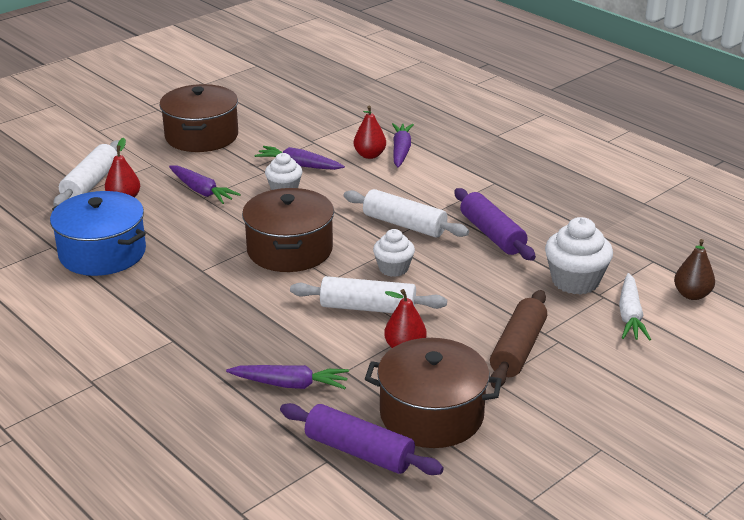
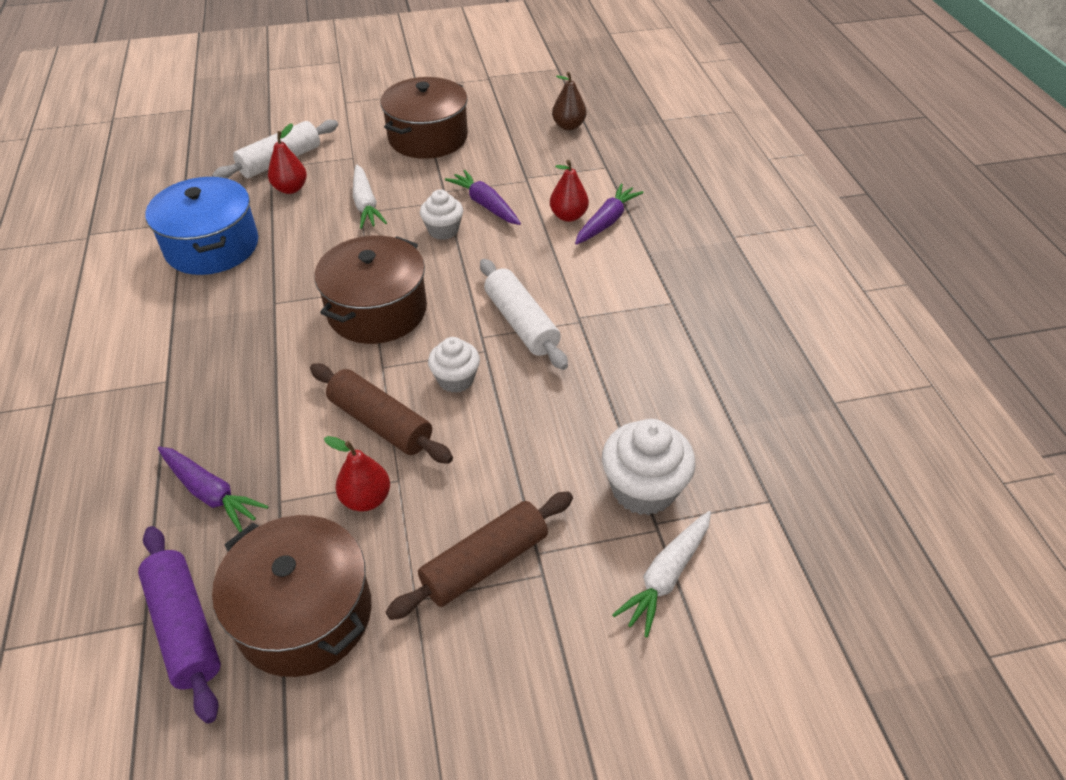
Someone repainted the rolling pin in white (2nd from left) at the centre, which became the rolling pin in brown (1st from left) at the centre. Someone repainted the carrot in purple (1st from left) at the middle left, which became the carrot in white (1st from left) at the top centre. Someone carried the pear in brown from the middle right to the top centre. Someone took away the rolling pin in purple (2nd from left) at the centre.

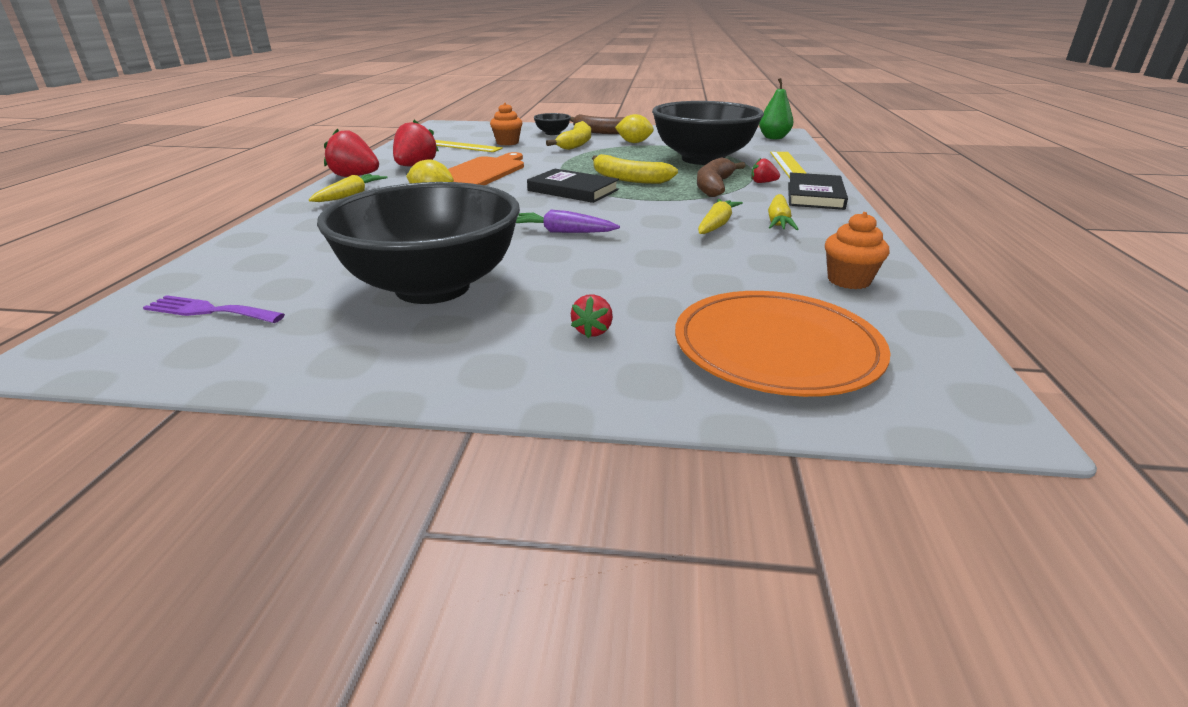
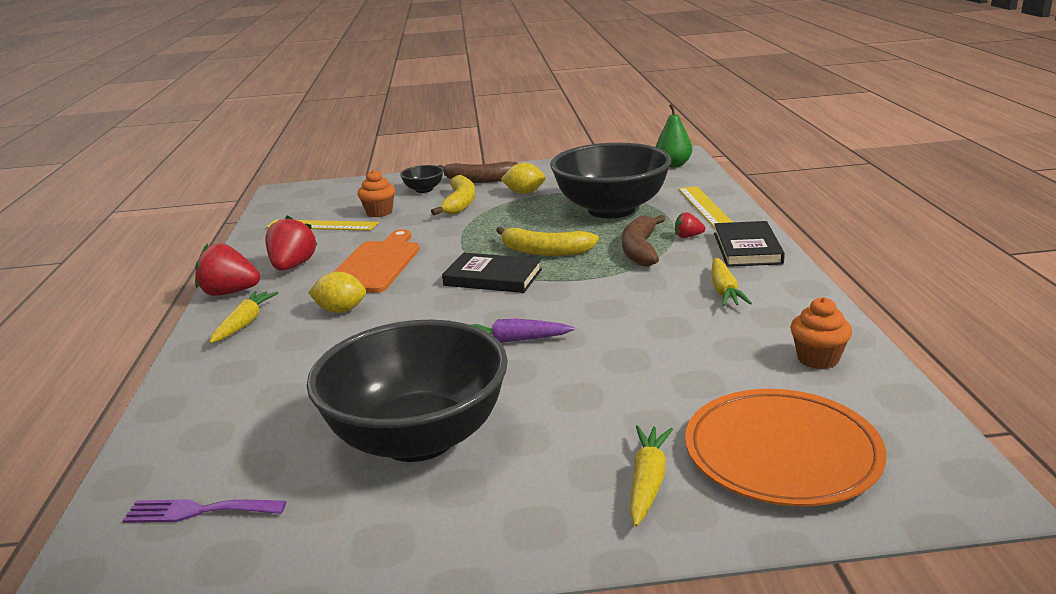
Someone carried the carrot in yellow (2nd from left) from the top centre to the bottom centre. Someone took away the strawberry in red (3rd from left) at the centre.

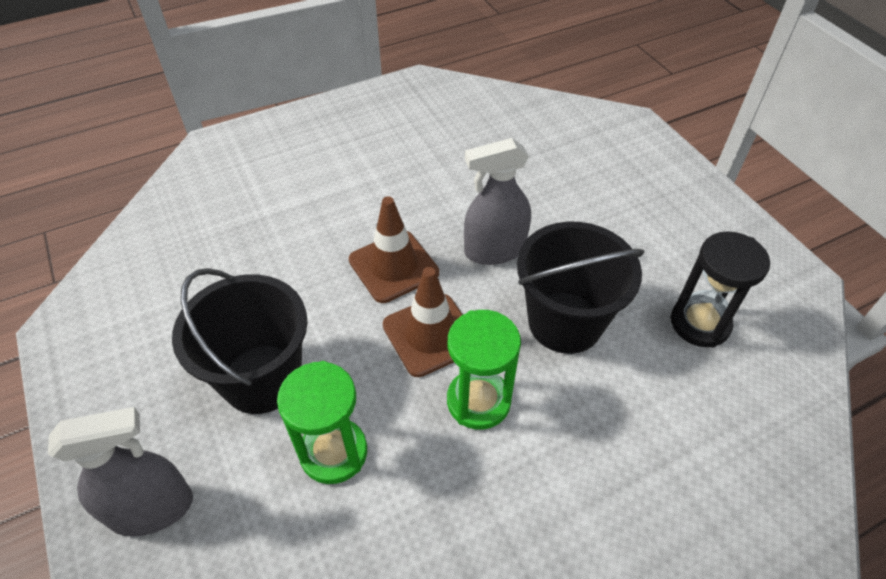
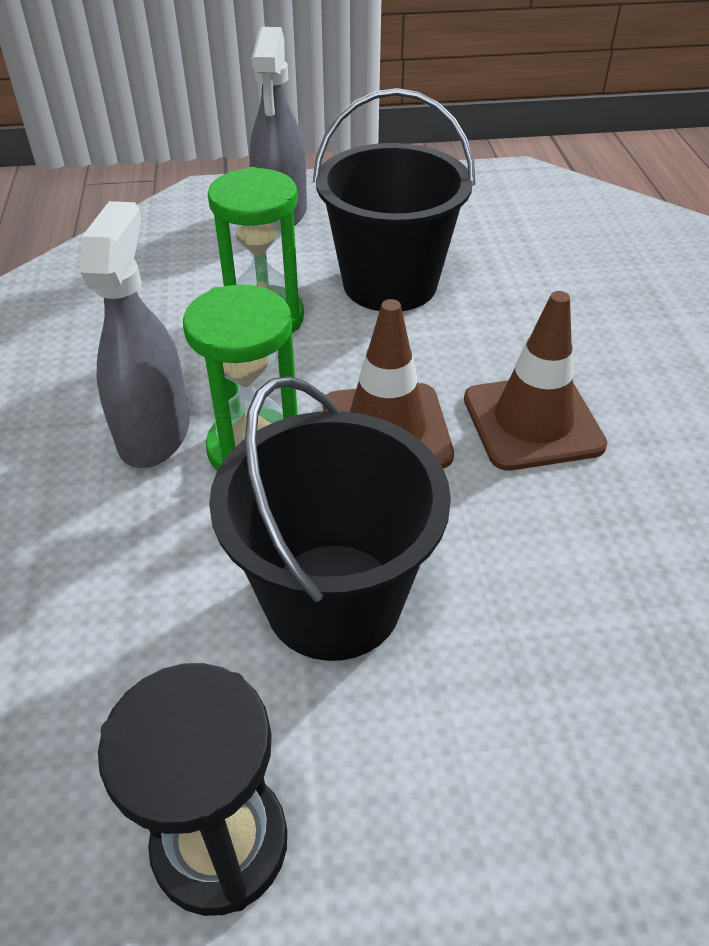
Someone carried the spray bottle in grey (2nd from left in the first image) from the centre to the middle left.

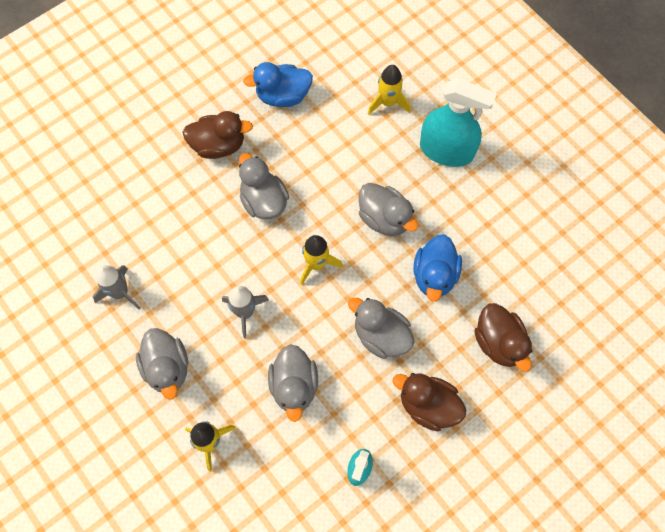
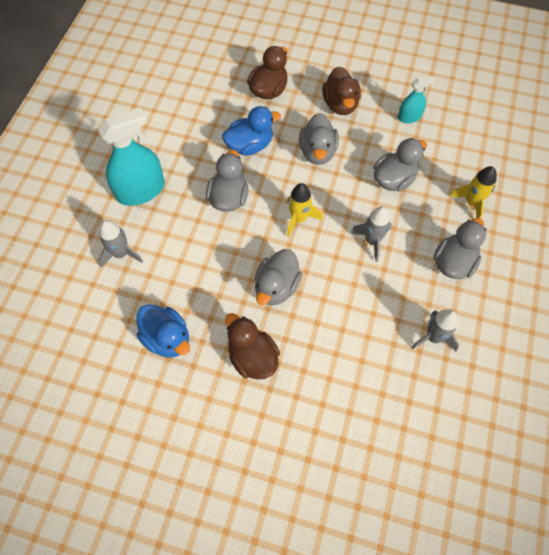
Someone rotated the spray bottle in turquoise (2nd from left in the first image) at the top right by 75 degrees clockwise. Someone repainted the rocket in yellow (3rd from left) at the top centre, which became the rocket in grey (1st from left) at the middle left.

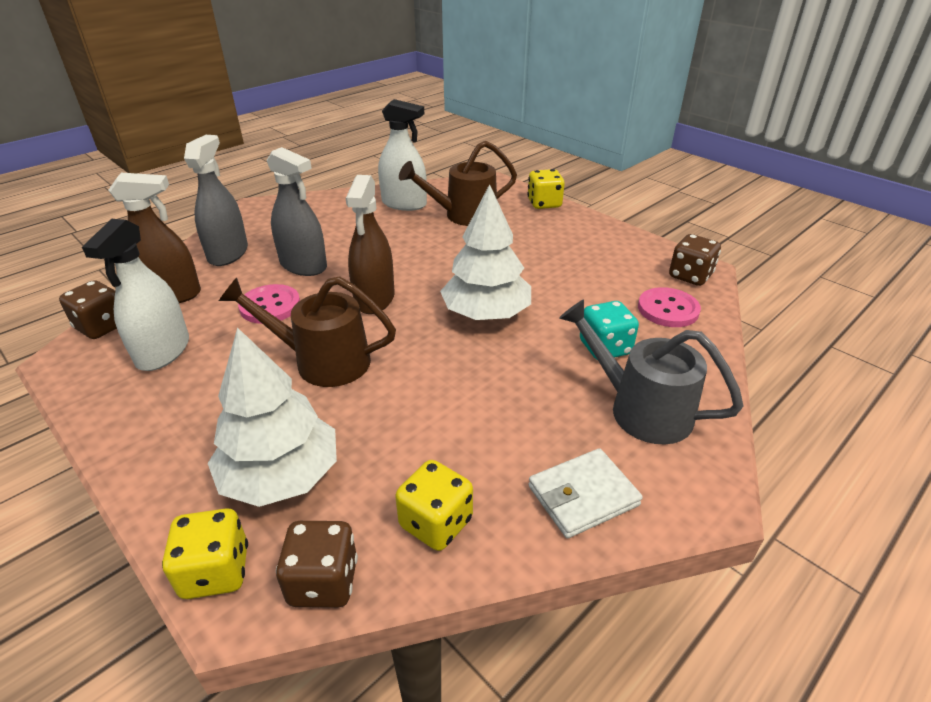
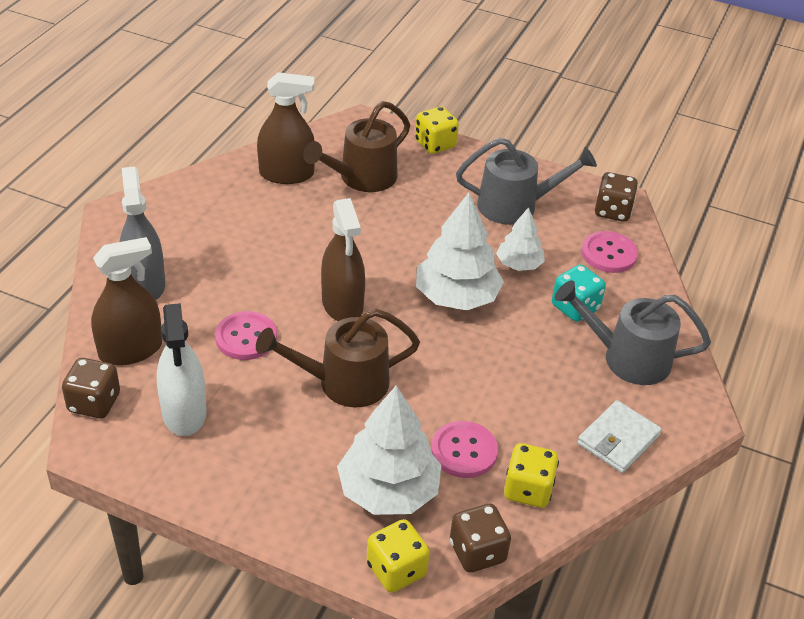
Someone repainted the spray bottle in white (2nd from left) at the top centre, which became the spray bottle in brown (2nd from left) at the top centre. Someone put down the button in pink (2nd from left) at the bottom centre. Someone put down the watering can in grey (1st from left) at the top centre. Someone put down the tree in white (3rd from left) at the centre. Someone took away the spray bottle in grey (2nd from left) at the top left.

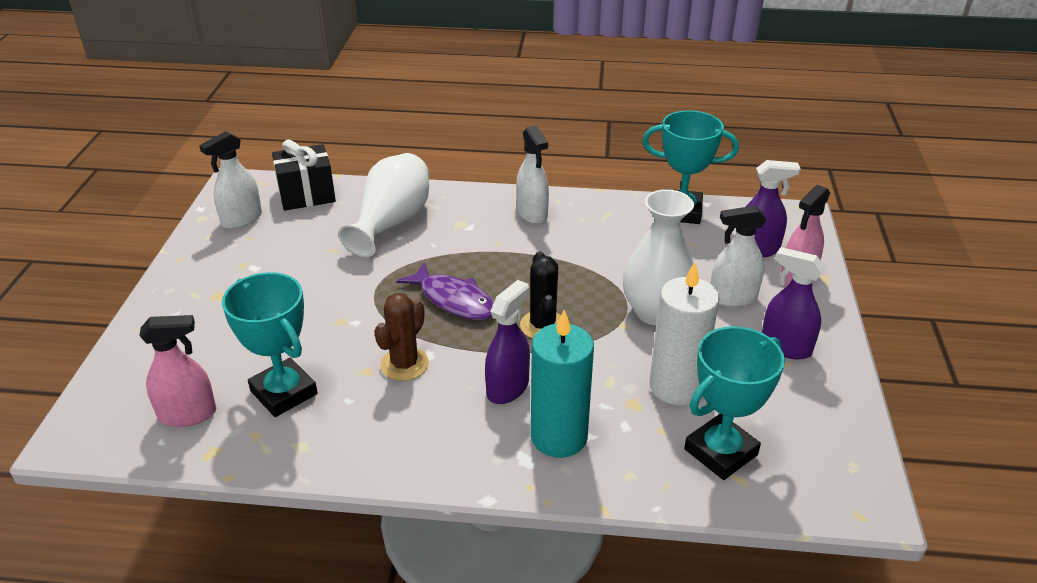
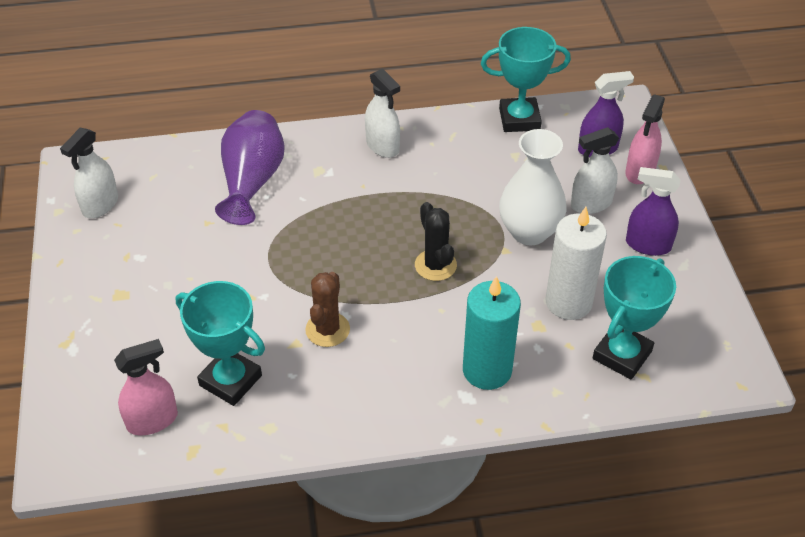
Someone repainted the vase in white (1st from left) at the centre, which became the vase in purple at the top left. Someone took away the gift in black at the top left. Someone took away the fish in purple at the centre. Someone took away the spray bottle in purple (1st from left) at the centre.

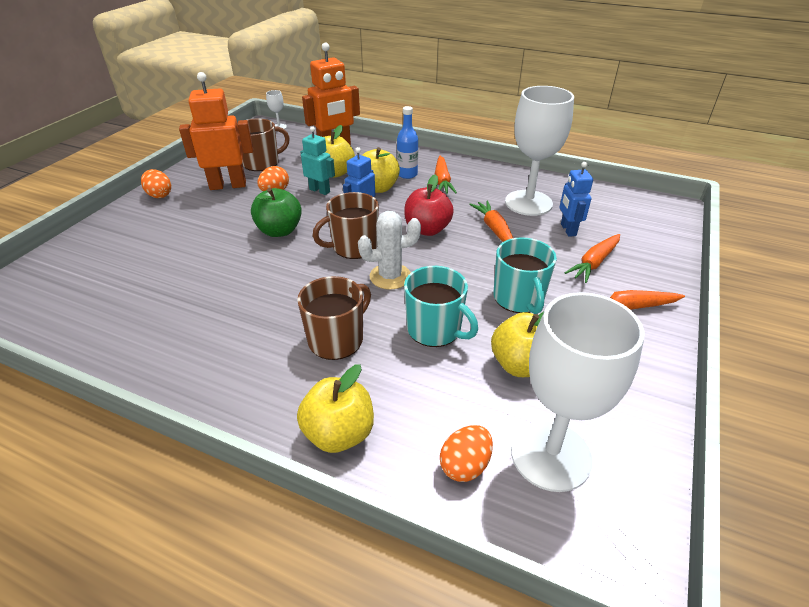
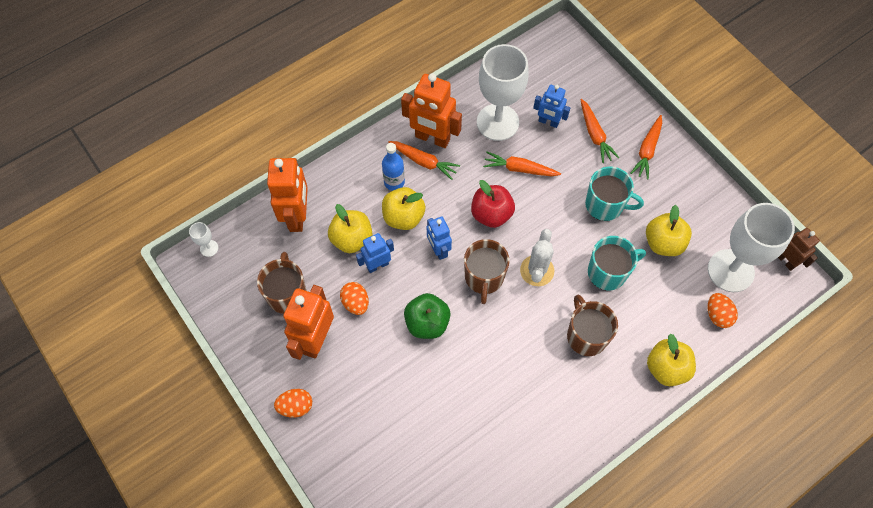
Someone repainted the robot in turquoise at the top centre, which became the robot in blue (1st from left) at the centre. Someone put down the robot in orange (3rd from left) at the top centre. Someone put down the robot in brown at the middle right.

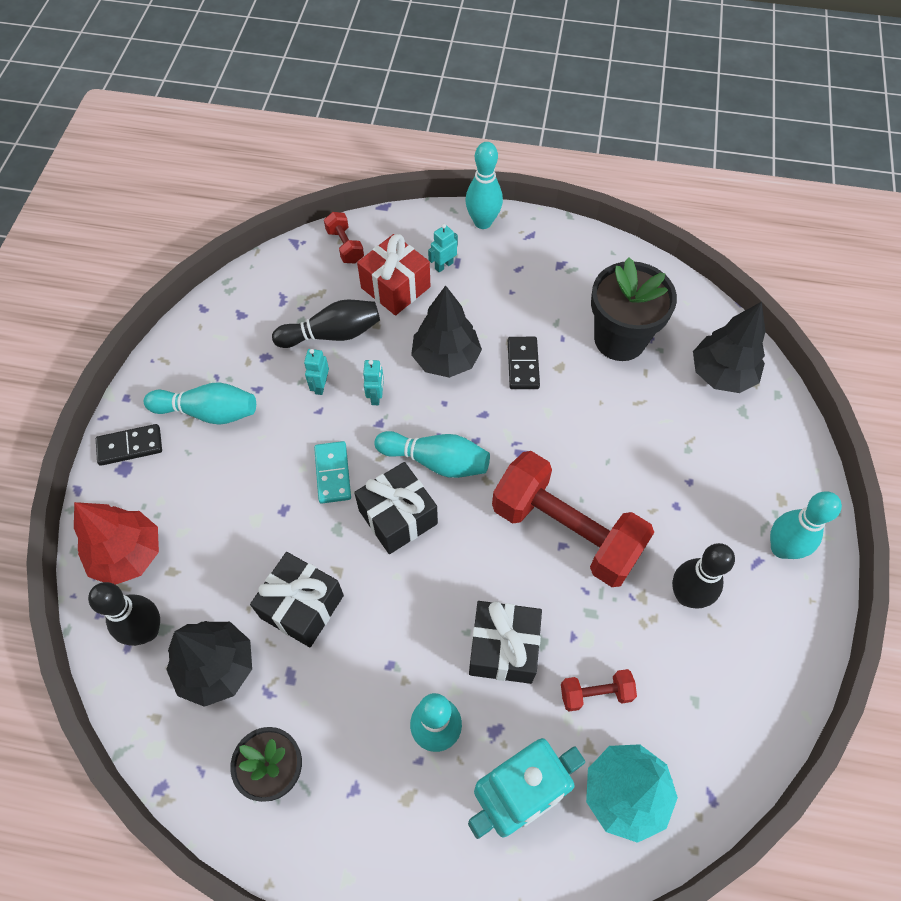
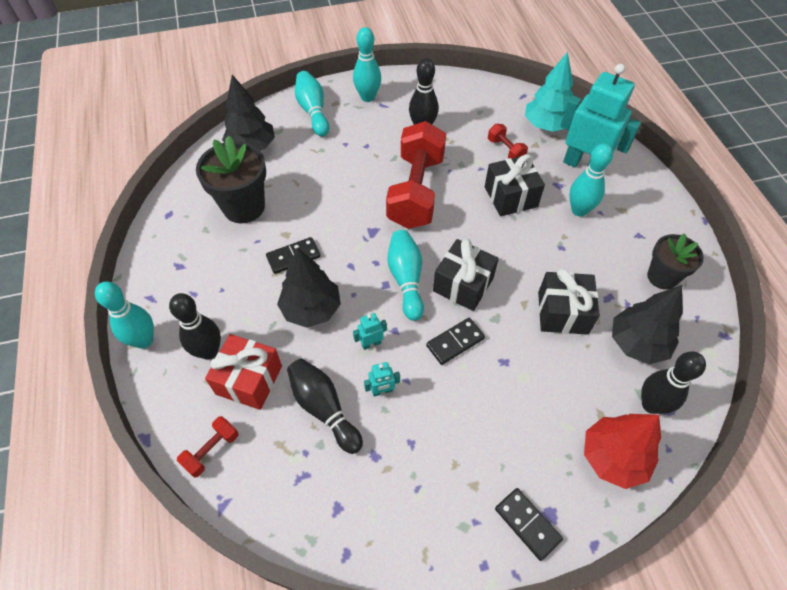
Someone swapped the robot in turquoise (3rd from left) at the top centre for the bowling pin in black (1st from left) at the middle left. Someone carried the bowling pin in turquoise (1st from left in the first image) from the middle left to the top centre. Someone repainted the domino in turquoise at the centre, which became the domino in black (2nd from left) at the centre.

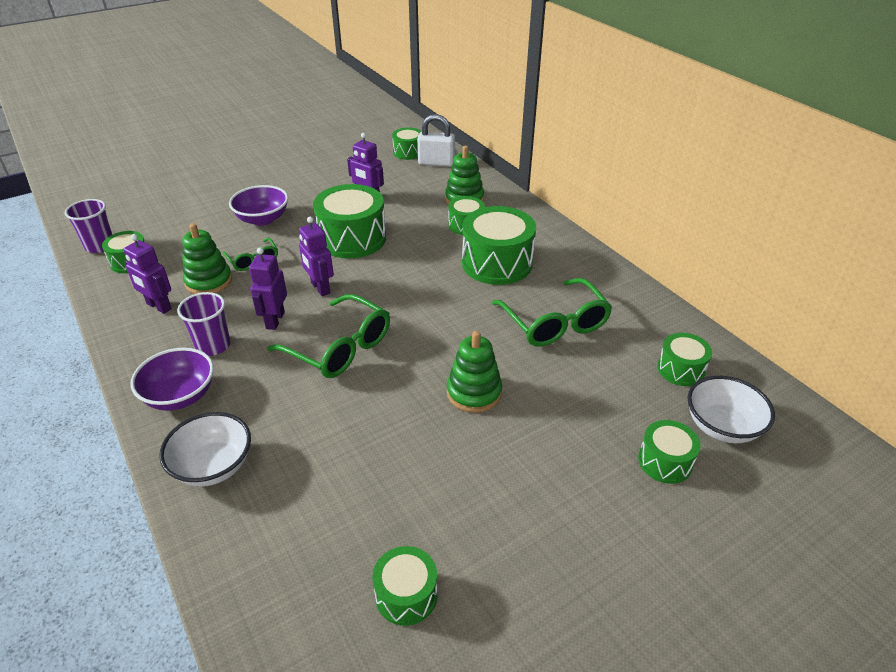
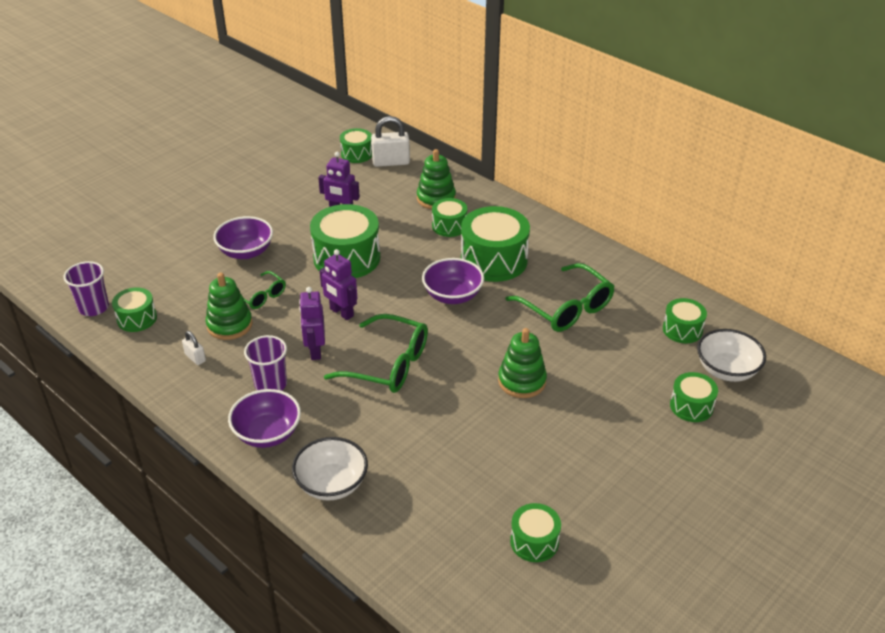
Someone swapped the robot in purple (1st from left) at the middle left for the padlock in white (1st from left) at the middle left. Someone put down the bowl in purple (3rd from left) at the centre.

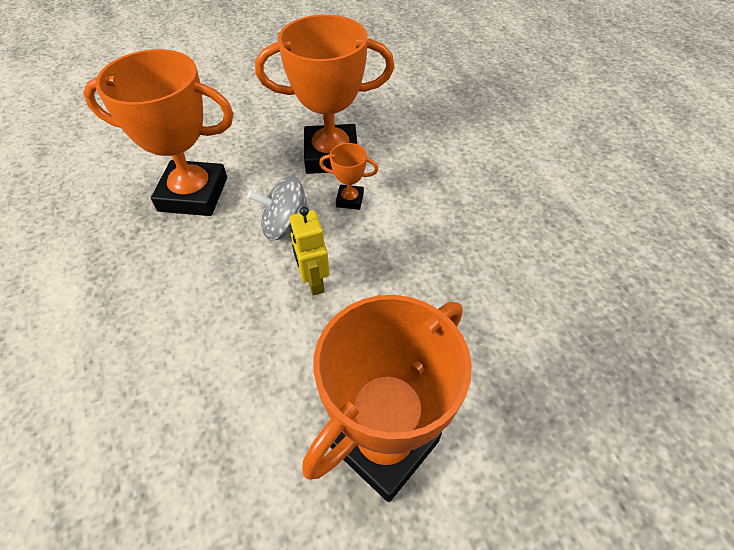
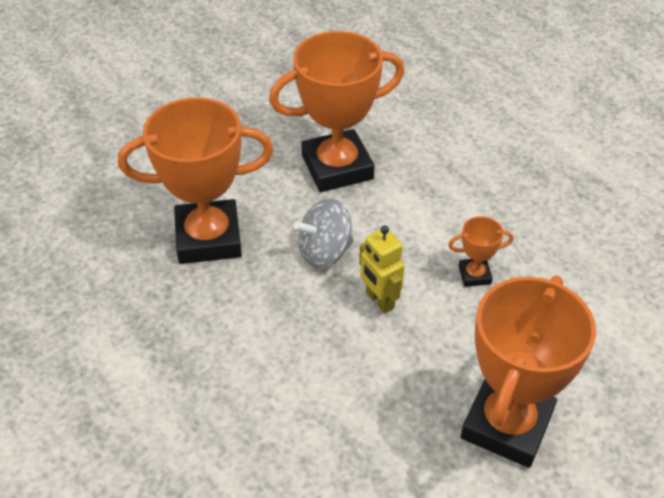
Someone carried the trophy in orange (3rd from left) from the top centre to the middle right.

